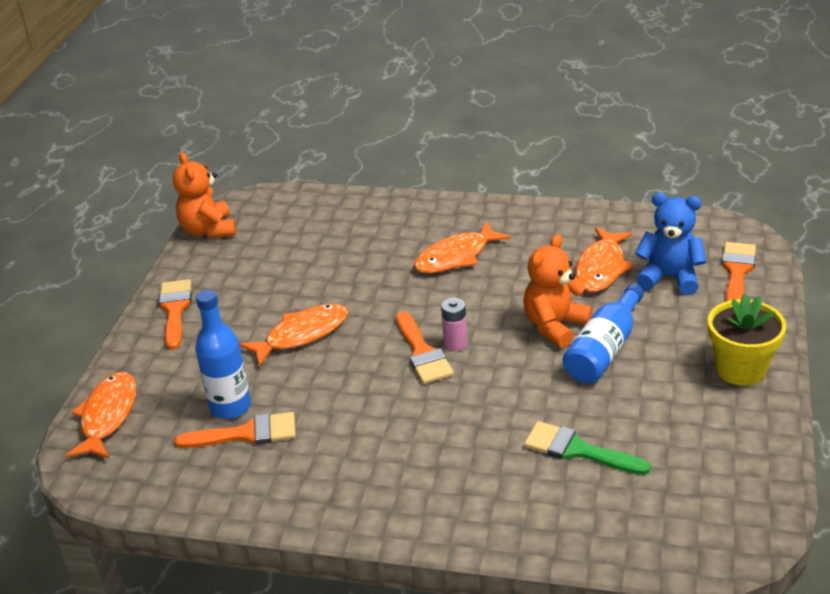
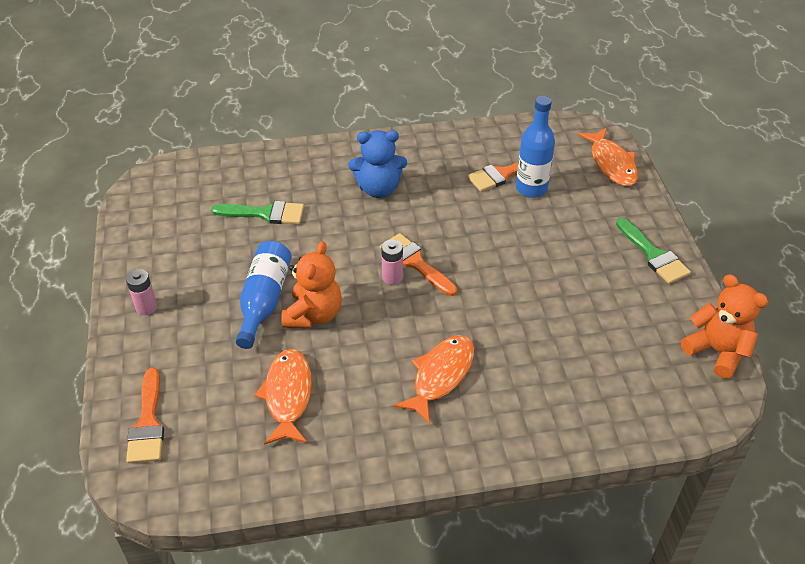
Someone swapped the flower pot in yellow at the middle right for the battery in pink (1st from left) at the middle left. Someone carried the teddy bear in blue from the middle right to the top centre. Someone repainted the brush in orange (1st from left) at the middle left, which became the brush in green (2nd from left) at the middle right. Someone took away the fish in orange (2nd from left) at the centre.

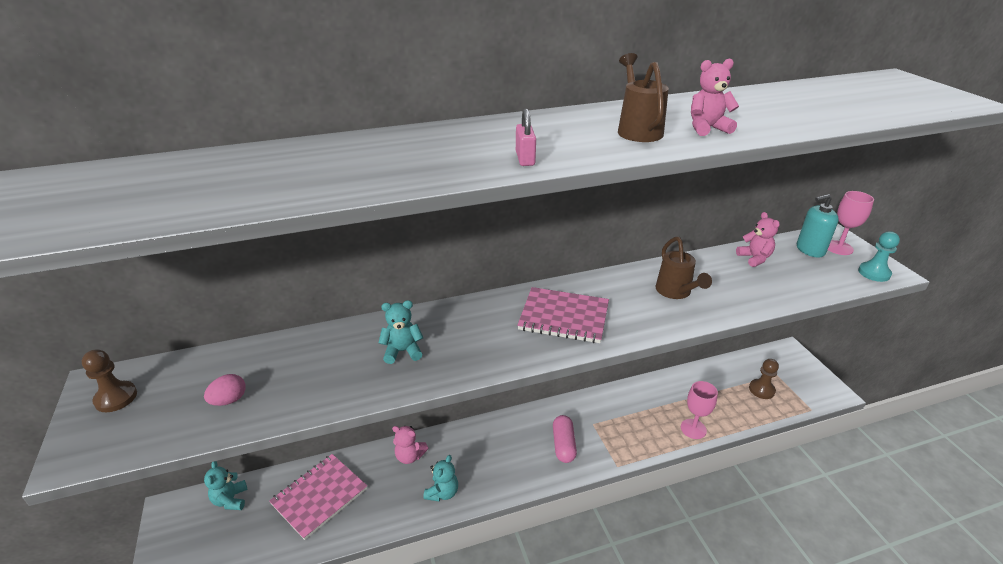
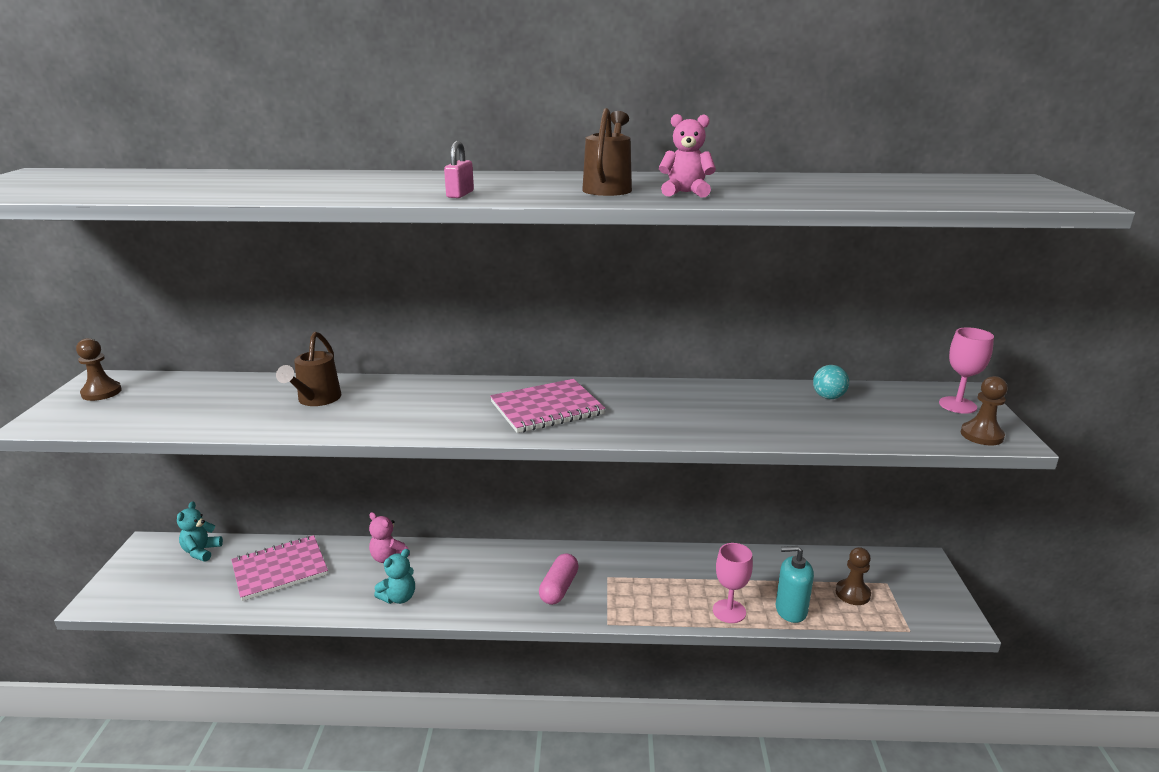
Someone carried the watering can in brown (2nd from left in the first image) from the middle right to the middle left. Someone rotated the notebook in pink (2nd from left) at the centre by 60 degrees counterclockwise. Someone carried the soap dispenser in turquoise from the middle right to the bottom right. Someone swapped the teddy bear in pink (3rd from left) at the middle right for the ball in turquoise at the middle right. Someone repainted the pawn in turquoise at the middle right, which became the pawn in brown (3rd from left) at the middle right. Someone took away the egg in pink at the bottom left. Someone took away the teddy bear in turquoise (2nd from left) at the centre.

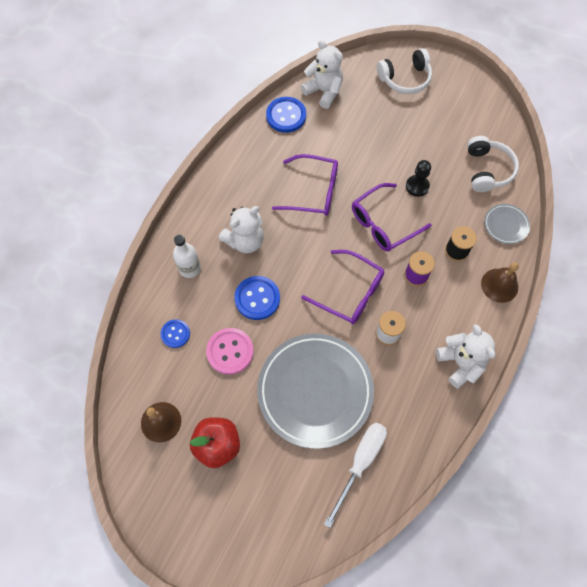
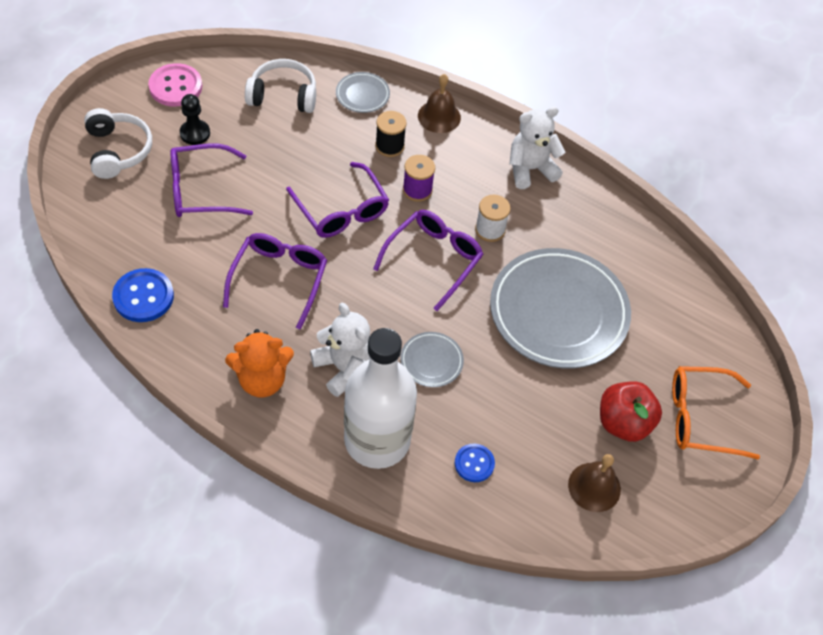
Someone carried the button in pink from the centre to the top left. Someone put down the glasses in purple (1st from left) at the top left. Someone carried the pawn in black from the top right to the top left. Someone put down the teddy bear in orange at the middle left. Someone scaled the bottle in white at the middle left by 2.10. Someone swapped the button in blue (2nd from left) at the centre for the plate in grey (2nd from left) at the centre. Someone put down the glasses in orange at the middle right. Someone took away the teddy bear in white (2nd from left) at the top centre. Someone took away the screwdriver in white at the bottom centre.

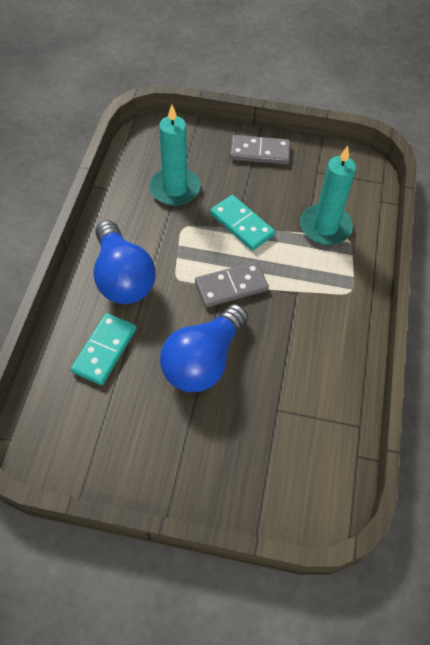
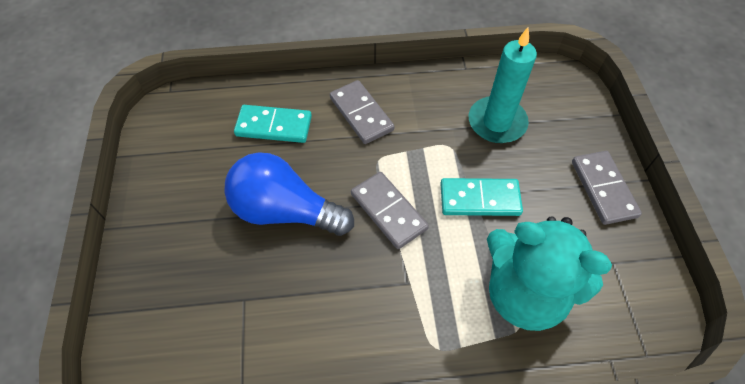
Someone swapped the light bulb in blue (1st from left) at the middle left for the domino in grey (1st from left) at the top centre. Someone rotated the domino in turquoise (2nd from left) at the centre by 60 degrees clockwise. Someone swapped the candle in turquoise (2nd from left) at the top right for the teddy bear in turquoise at the bottom right.

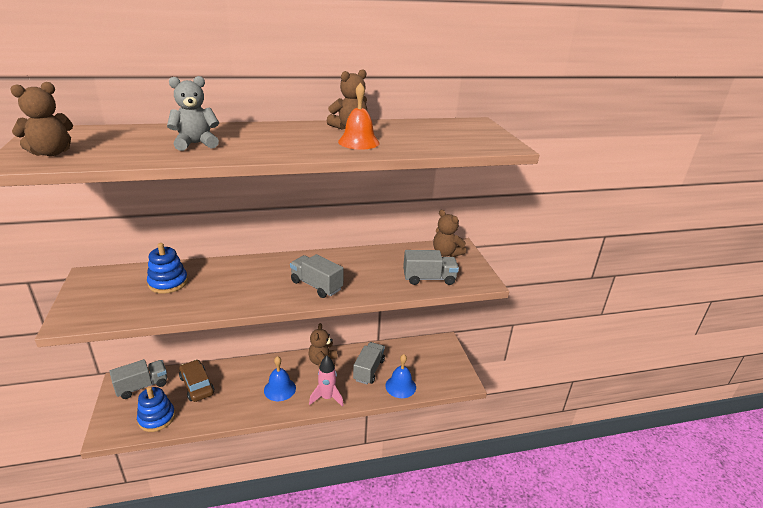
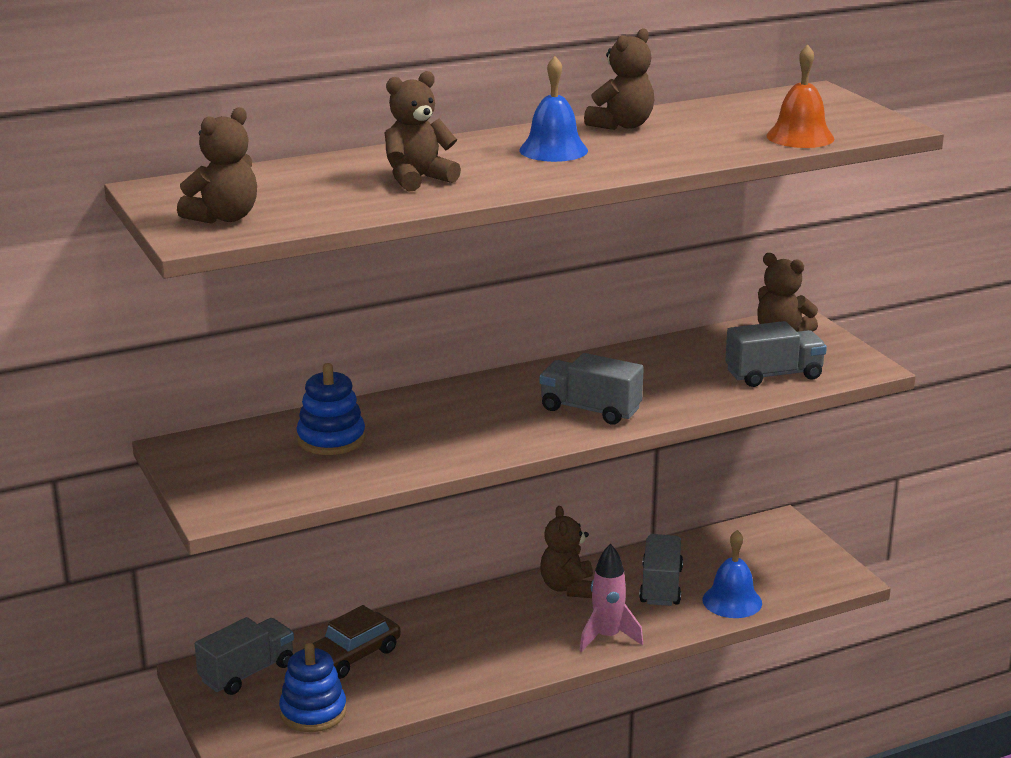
Someone rotated the car in brown at the bottom left by 90 degrees counterclockwise. Someone repainted the teddy bear in grey at the top left, which became the teddy bear in brown (2nd from left) at the top centre. Someone carried the bell in blue (1st from left) from the bottom centre to the top centre. Someone carried the bell in orange from the top centre to the top right.

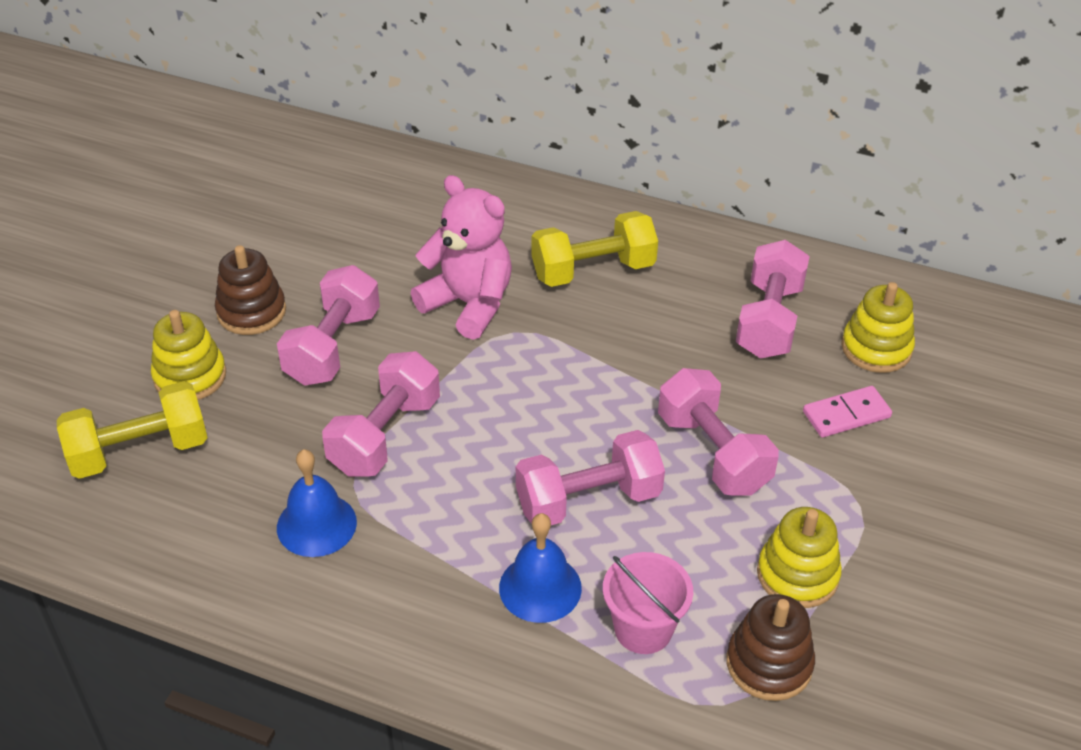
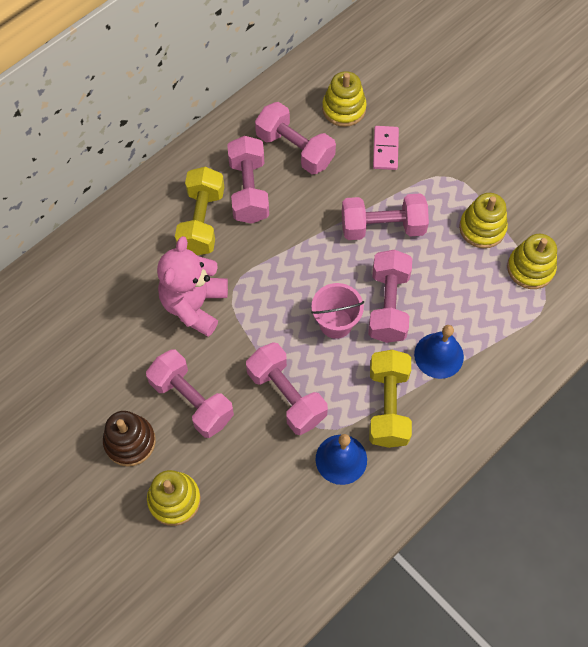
Someone rotated the teddy bear in pink at the centre by 45 degrees counterclockwise. Someone put down the dumbbell in pink (2nd from left) at the top centre. Someone carried the bucket in pink from the bottom centre to the centre. Someone carried the dumbbell in yellow (1st from left in the first image) from the middle left to the centre. Someone repainted the stacking toy in brown (2nd from left) at the bottom right, which became the stacking toy in yellow (4th from left) at the middle right.

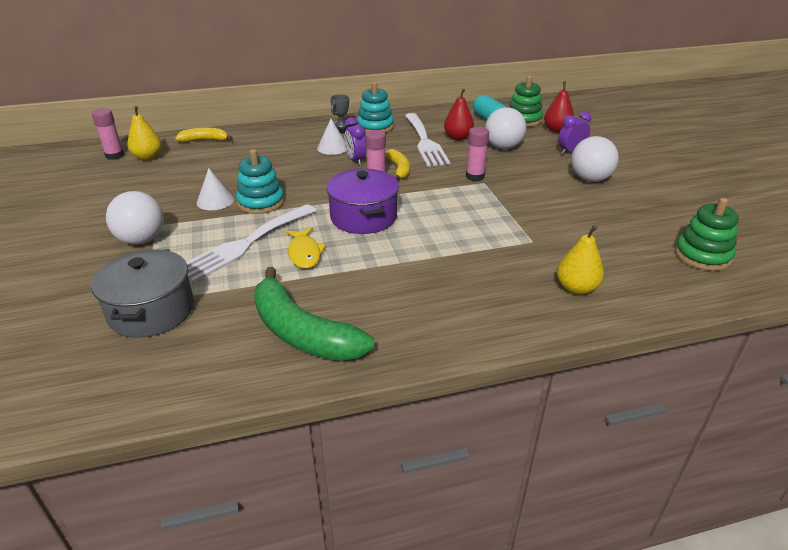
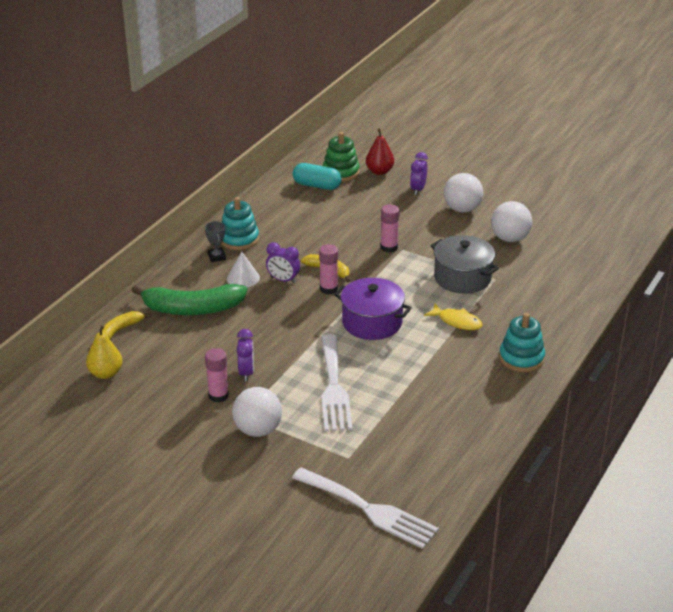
Someone carried the banana in green from the centre to the middle left. Someone carried the glue stick in pink (1st from left) from the top left to the middle left. Someone swapped the cone in white (1st from left) at the middle left for the clock in purple (1st from left) at the centre. Someone carried the fork in white (2nd from left) from the top centre to the bottom centre. Someone carried the fish in yellow from the centre to the middle right. Someone carried the pot in grey from the middle left to the middle right. Someone carried the ball in white (2nd from left in the first image) from the top centre to the middle right. Someone carried the stacking toy in turquoise (1st from left in the first image) from the top left to the middle right. Someone took away the pear in red (1st from left) at the top centre. Someone took away the pear in yellow (2nd from left) at the middle right. Someone took away the stacking toy in green (2nd from left) at the middle right.

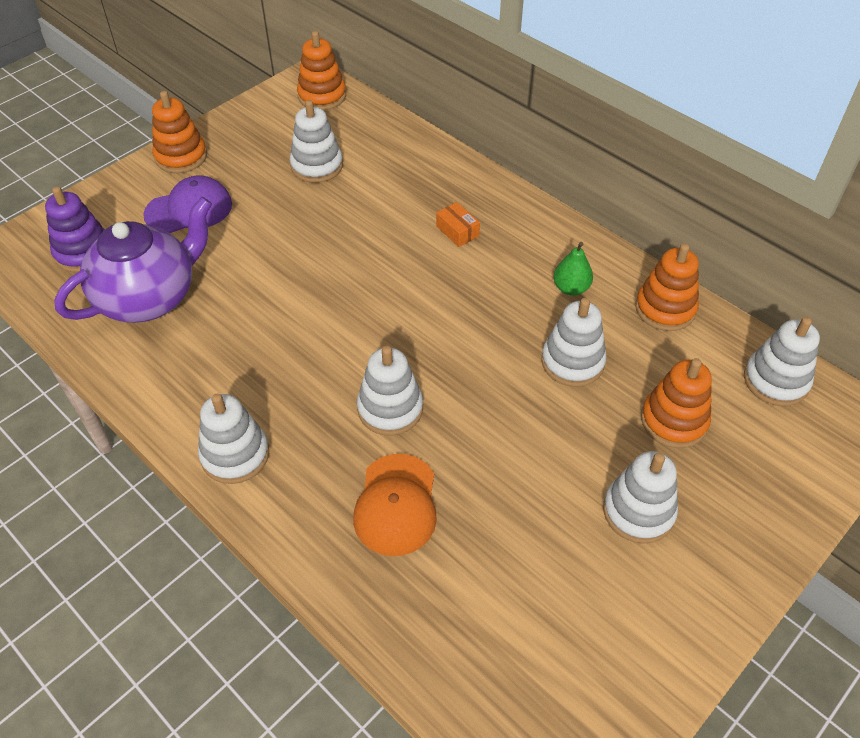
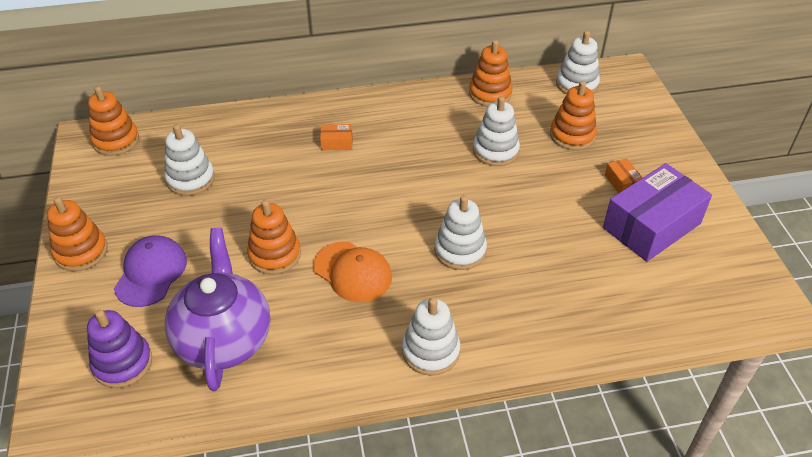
Someone put down the stacking toy in orange (3rd from left) at the centre. Someone carried the cap in orange from the bottom centre to the centre. Someone put down the box in purple at the middle right. Someone swapped the stacking toy in white (5th from left) at the bottom right for the box in orange (2nd from left) at the middle right. Someone took away the pear in green at the centre.

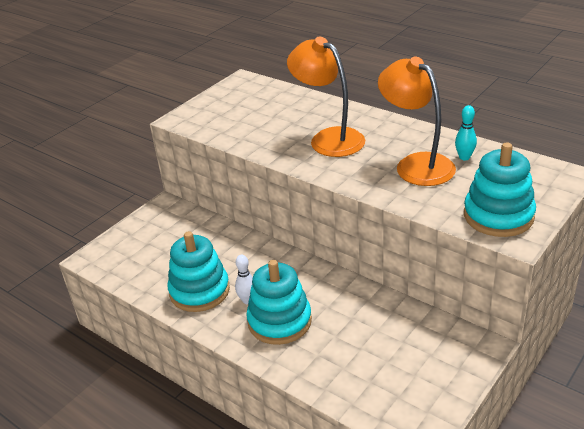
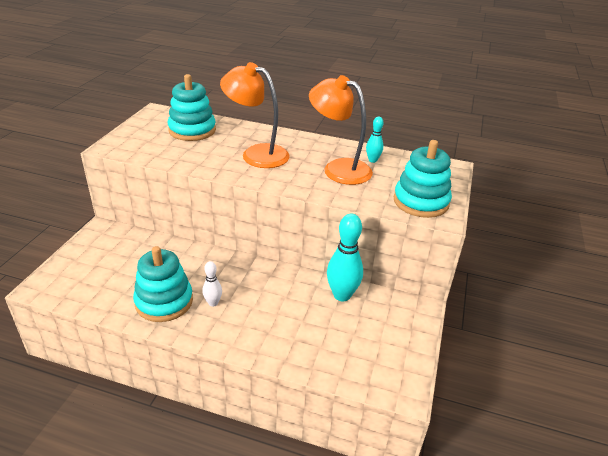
Someone carried the stacking toy in turquoise (2nd from left) from the bottom centre to the top left. Someone put down the bowling pin in turquoise (1st from left) at the centre.

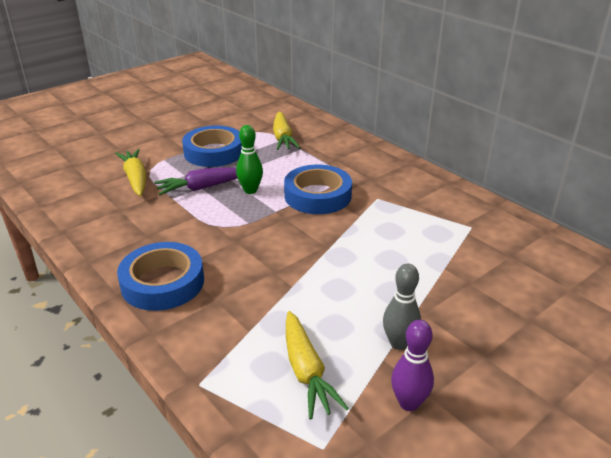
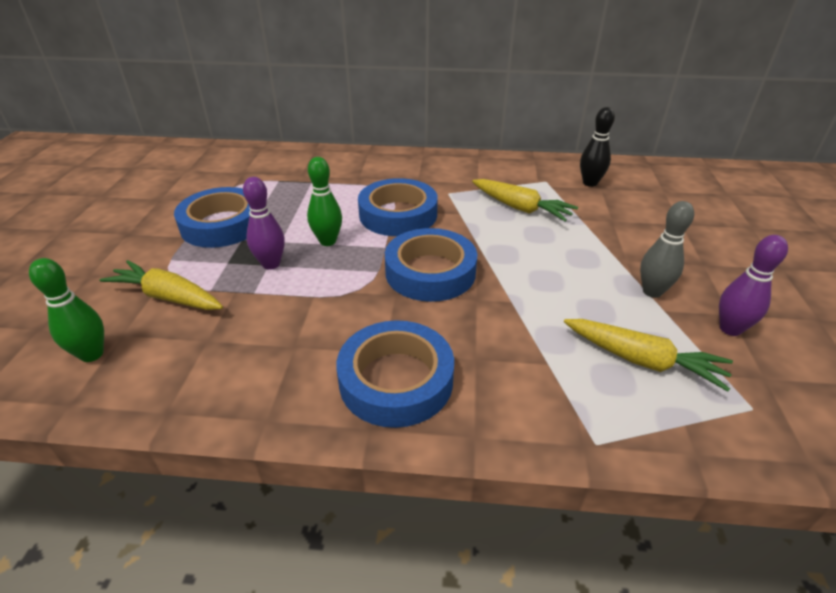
Someone put down the bowling pin in green (1st from left) at the middle left. Someone swapped the carrot in purple at the middle left for the bowling pin in purple (1st from left) at the middle left. Someone put down the tape in blue (4th from left) at the centre. Someone carried the carrot in yellow (2nd from left) from the top centre to the centre. Someone put down the bowling pin in black at the top right.

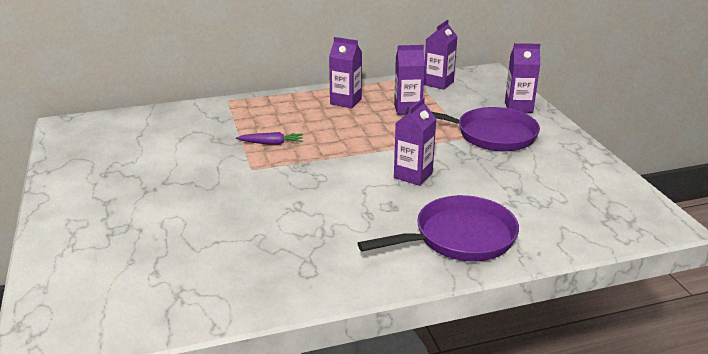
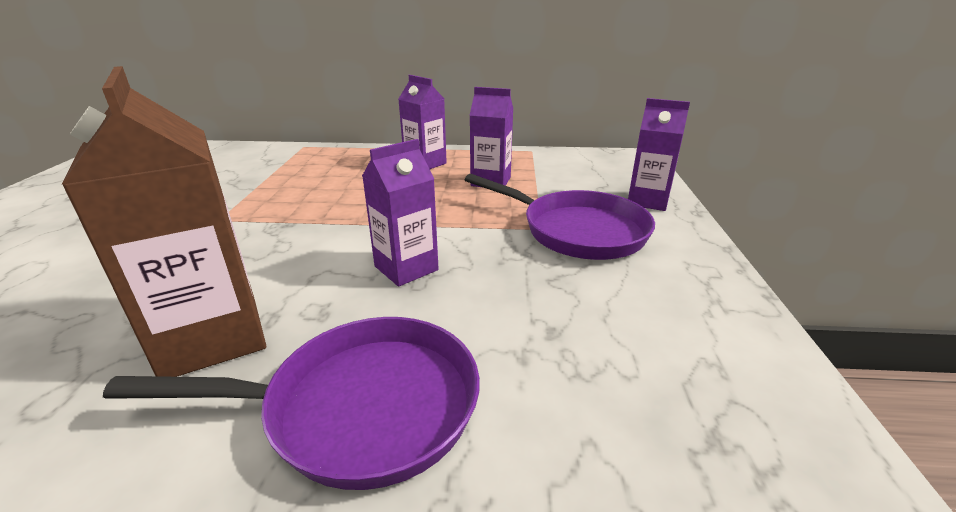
Someone put down the carton in brown at the middle left. Someone took away the carrot in purple at the centre. Someone took away the carton in purple (4th from left) at the top centre.

